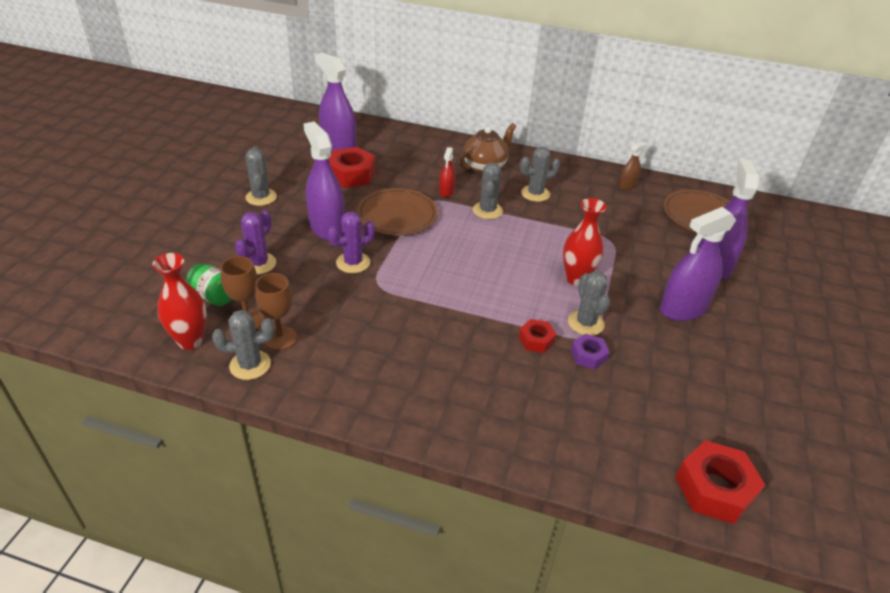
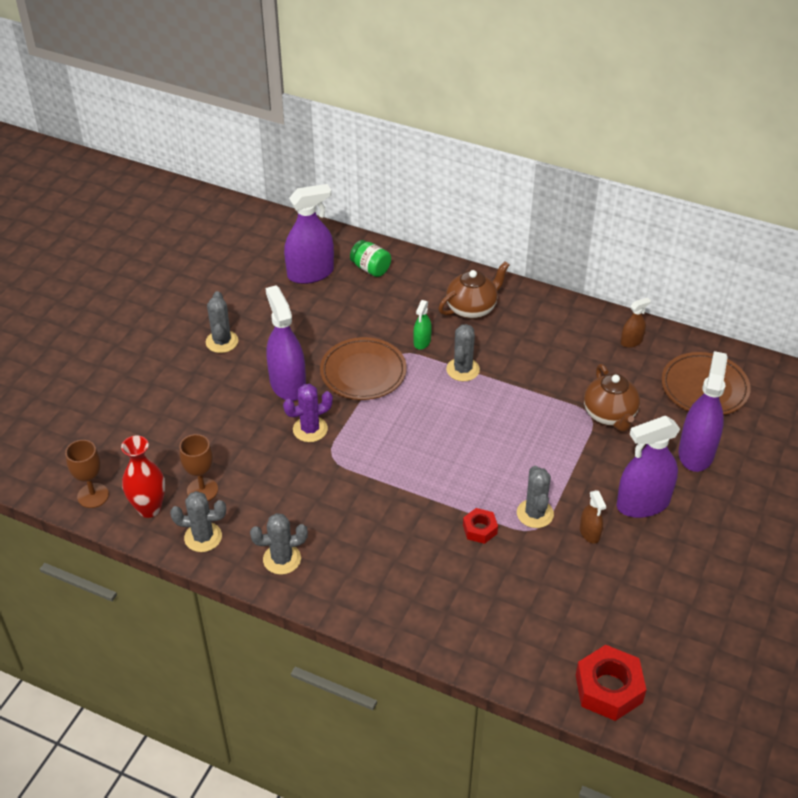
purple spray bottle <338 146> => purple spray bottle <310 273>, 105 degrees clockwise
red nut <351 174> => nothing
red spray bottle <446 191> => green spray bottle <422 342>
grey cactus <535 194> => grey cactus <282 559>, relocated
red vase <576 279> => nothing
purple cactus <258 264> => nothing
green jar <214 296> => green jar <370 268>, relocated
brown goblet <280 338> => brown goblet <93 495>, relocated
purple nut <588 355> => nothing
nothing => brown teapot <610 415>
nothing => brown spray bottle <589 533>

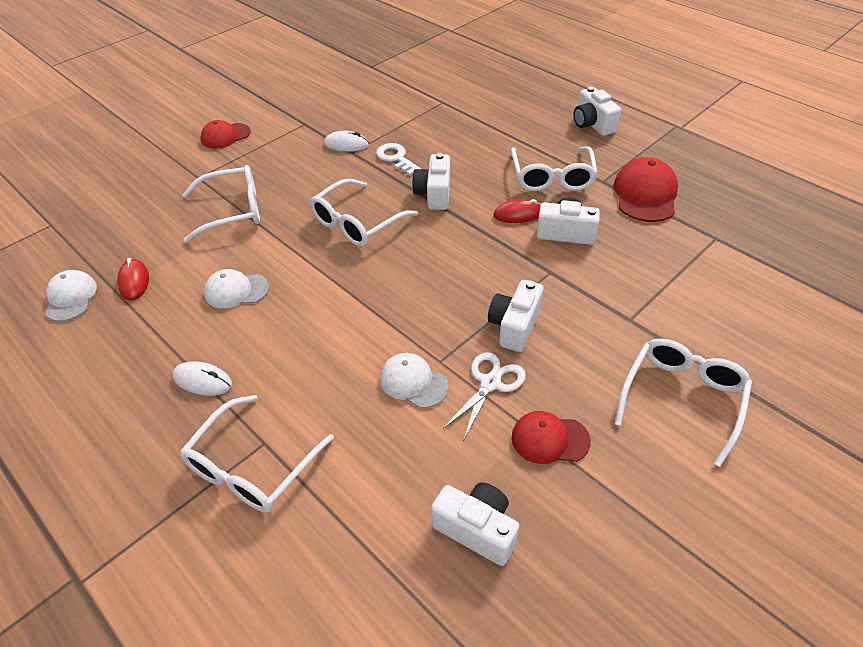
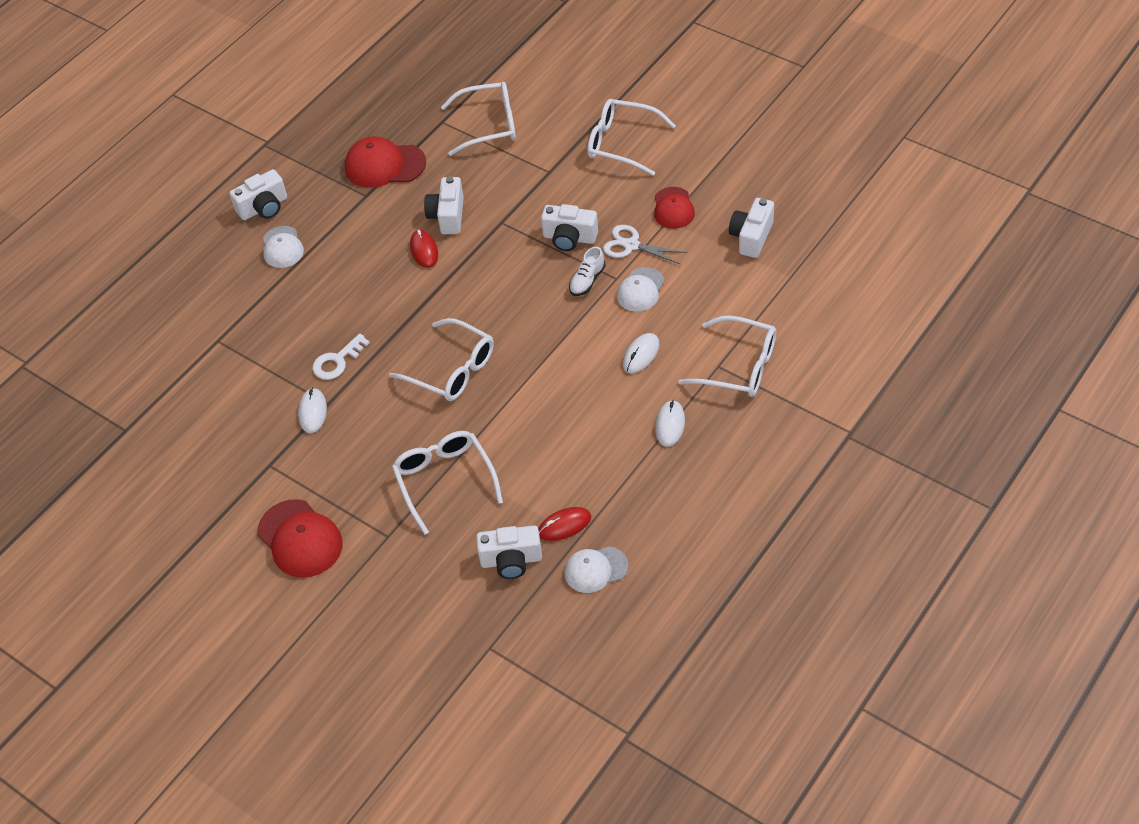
red cap <225 136> => red cap <300 539>, x1.54
white glasses <552 177> => white glasses <489 125>, relocated
white camera <434 194> => white camera <511 560>, relocated
white cap <236 290> => white cap <282 247>, relocated
nothing => white shoe <587 281>
nothing => white mouse <641 355>

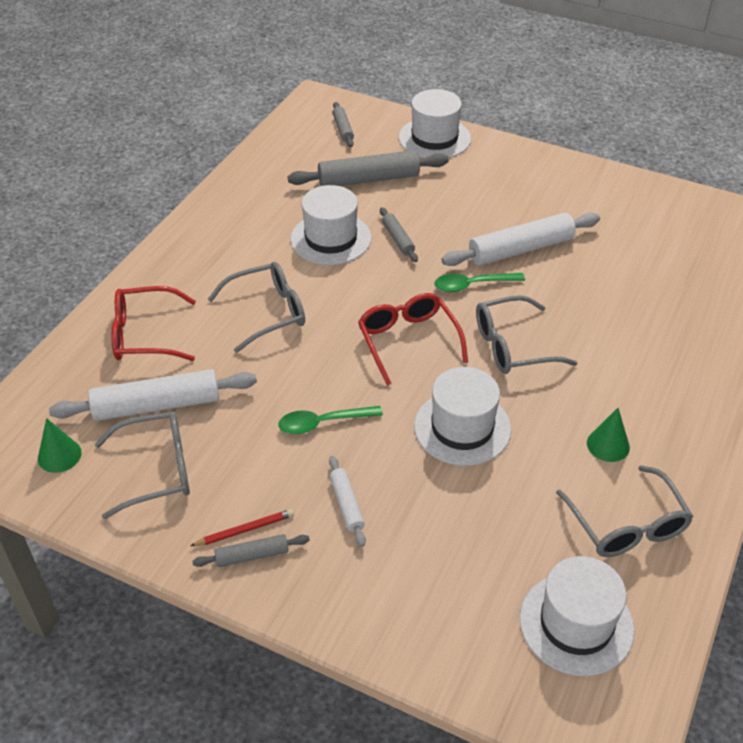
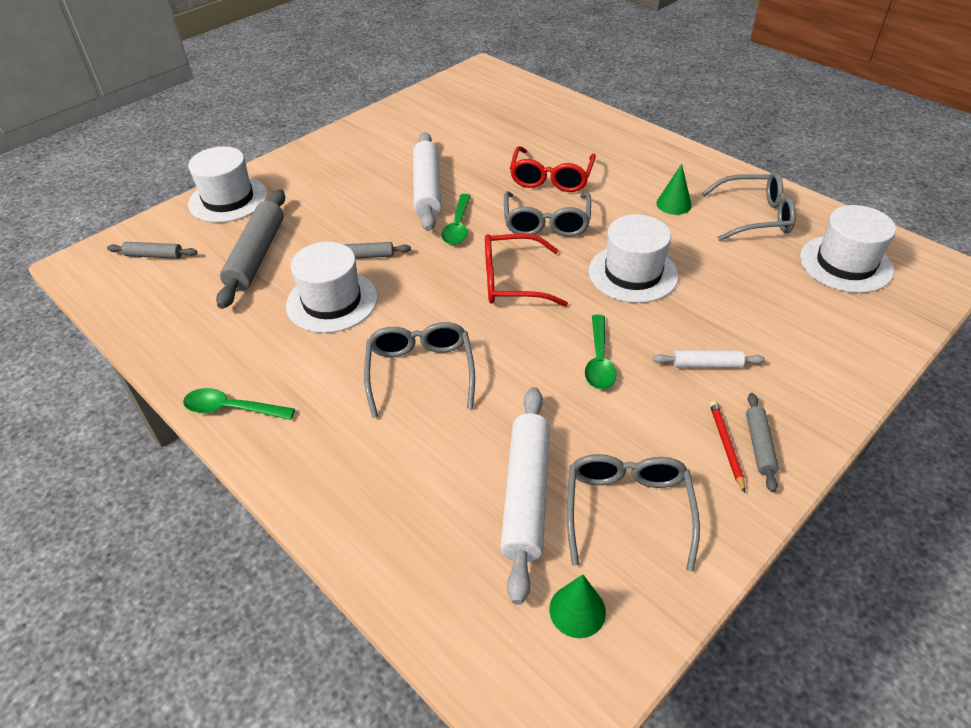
red glasses <146 335> => red glasses <551 178>, relocated
nothing => green spoon <232 409>

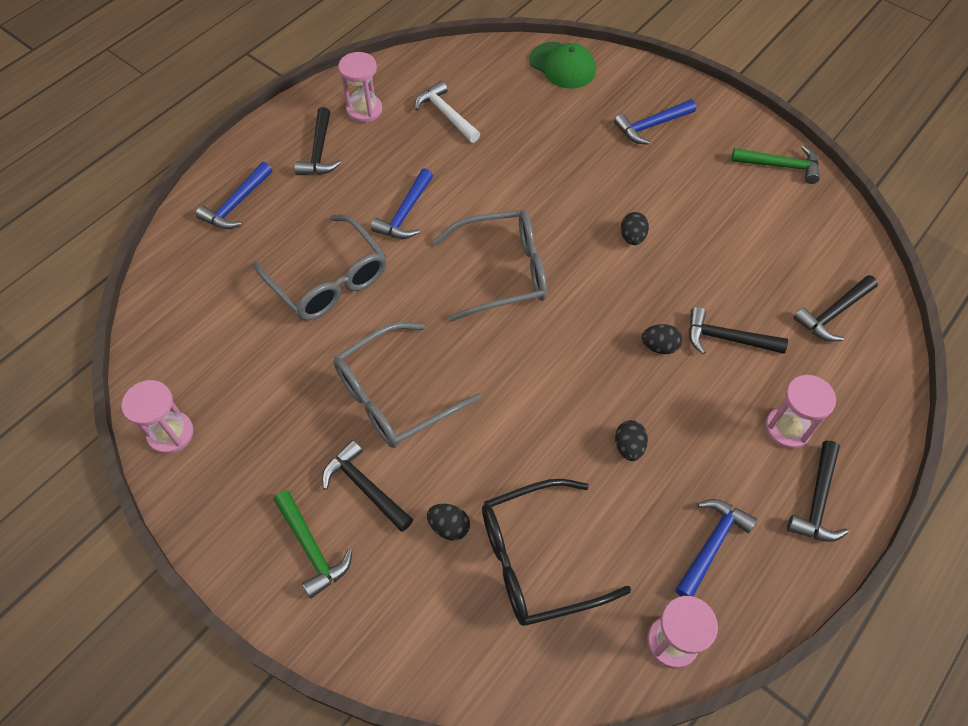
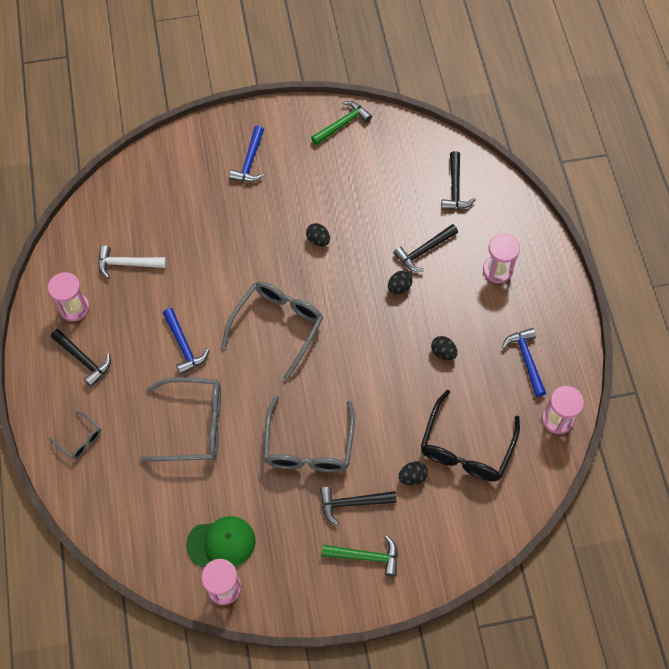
green cap <562 66> => green cap <221 543>, relocated
blue hammer <236 204> => grey glasses <80 439>
black hammer <817 501> => nothing

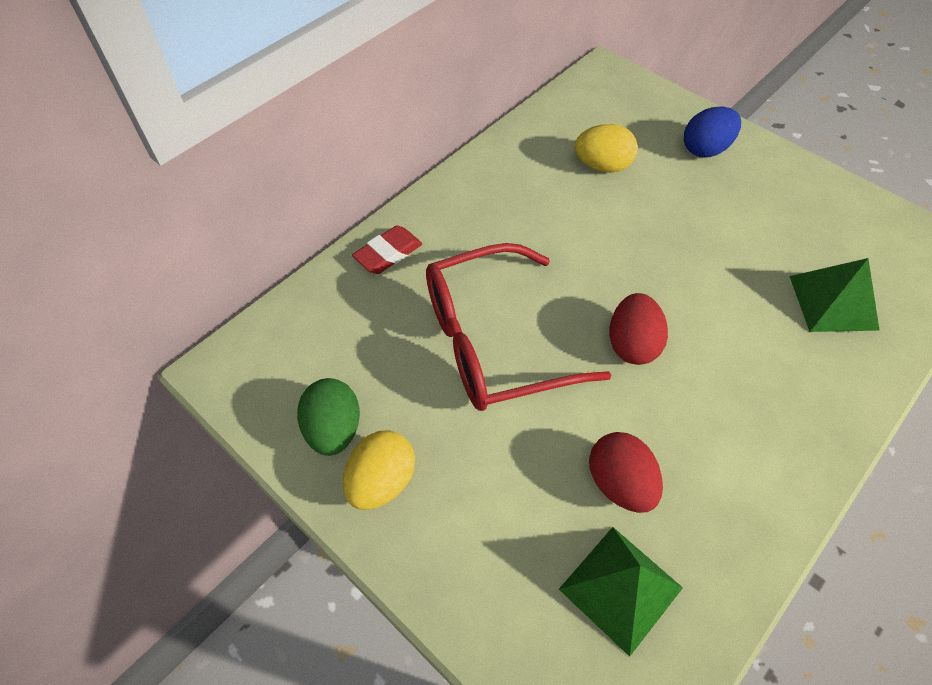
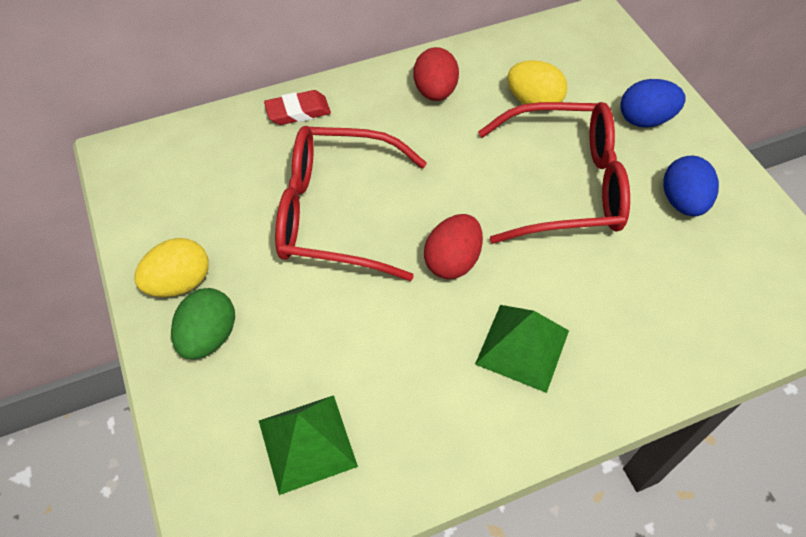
green pyramid <833 302> => green pyramid <522 347>, relocated
green egg <334 429> => green egg <209 336>, relocated
red egg <619 483> => red egg <435 92>, relocated
nothing => red glasses <565 185>
nothing => blue egg <682 202>

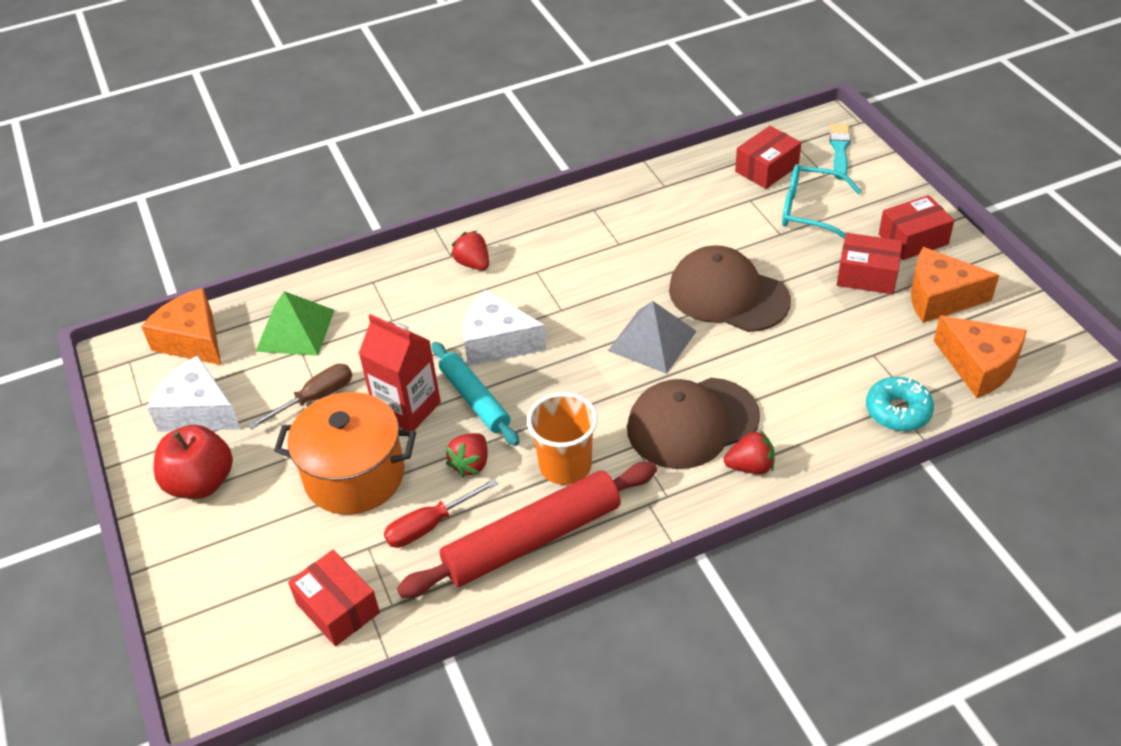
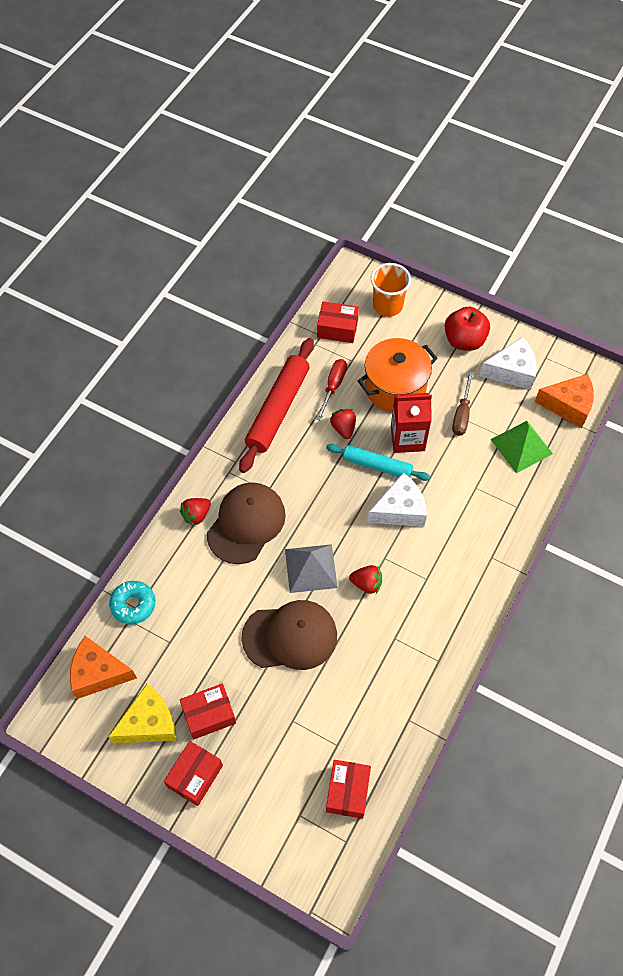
turquoise brush <839 149> => nothing
turquoise glasses <809 211> => nothing
red strawberry <473 264> => red strawberry <366 583>, relocated
orange cheese <940 298> => yellow cheese <149 723>
orange cup <565 466> => orange cup <387 305>, relocated

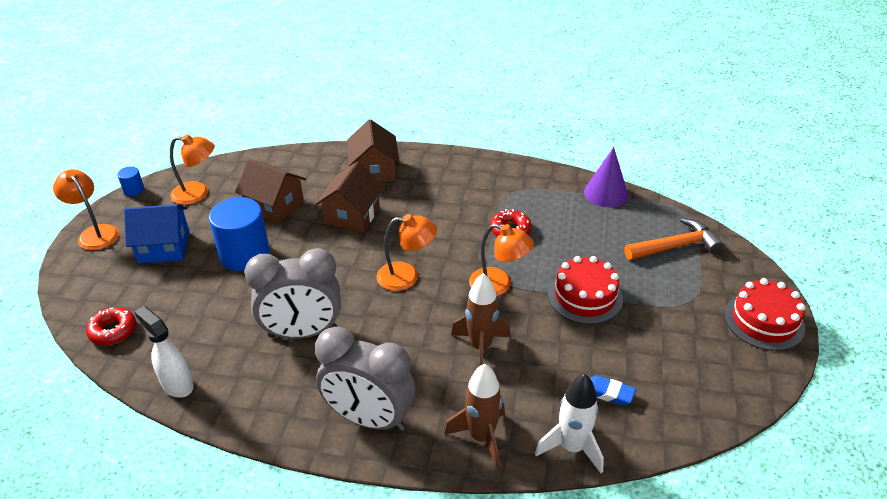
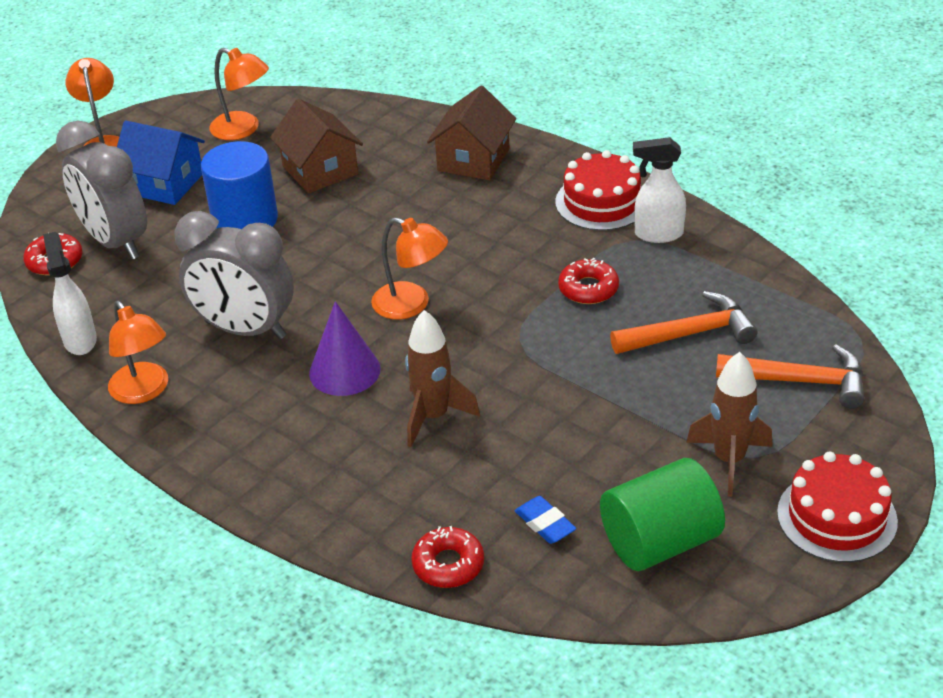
purple cone <606 193> => purple cone <344 371>, relocated
brown house <352 215> => nothing
blue cylinder <134 190> => nothing
orange lamp <498 285> => orange lamp <144 391>, relocated
red cake <585 296> => red cake <601 202>, relocated
grey clock <369 419> => grey clock <115 242>, relocated
brown rocket <481 437> => brown rocket <729 460>, relocated
white rocket <572 447> => red donut <448 564>
nothing => white spray bottle <658 234>
nothing => orange hammer <690 333>
nothing => green cylinder <660 541>

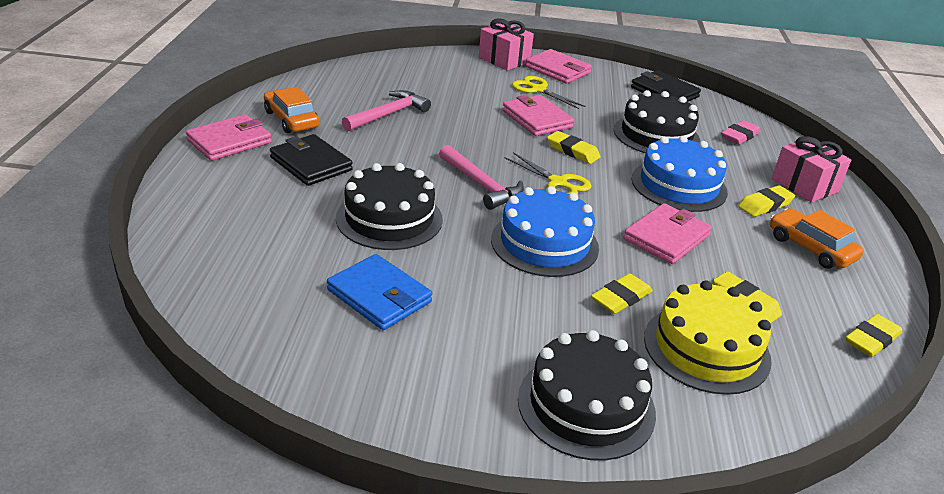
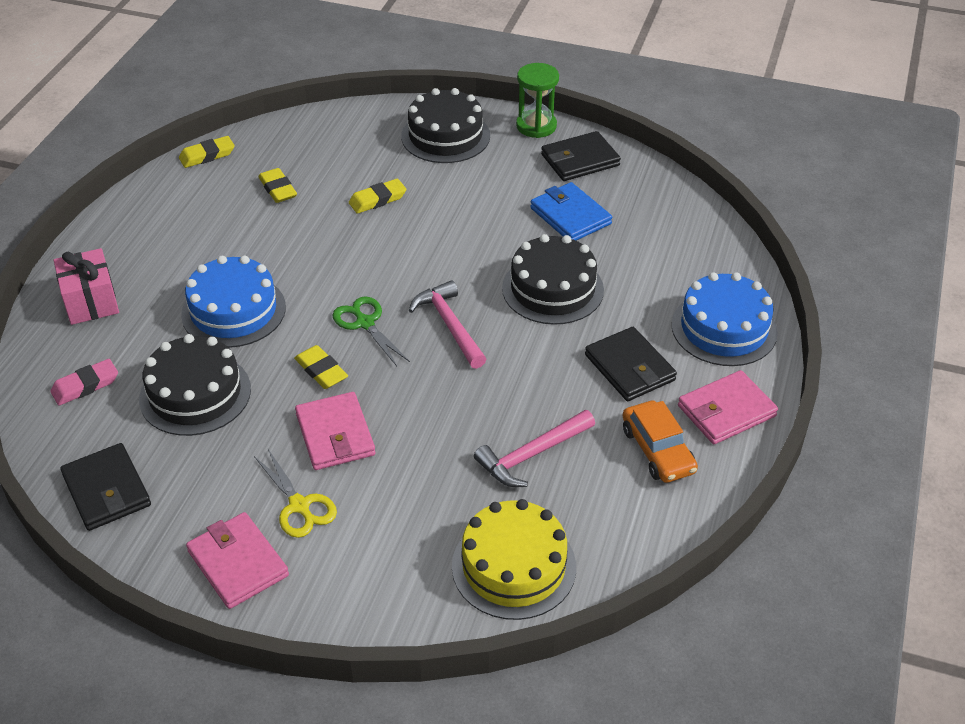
pink gift <504 60> => nothing
yellow scissors <558 182> => green scissors <365 323>
yellow eraser <765 205> => nothing
blue cake <544 243> => blue cake <724 328>, relocated
pink wallet <666 237> => nothing
orange car <811 248> => nothing
yellow cake <706 348> => yellow cake <514 566>, relocated
nothing => green hourglass <536 126>
nothing => black wallet <580 160>

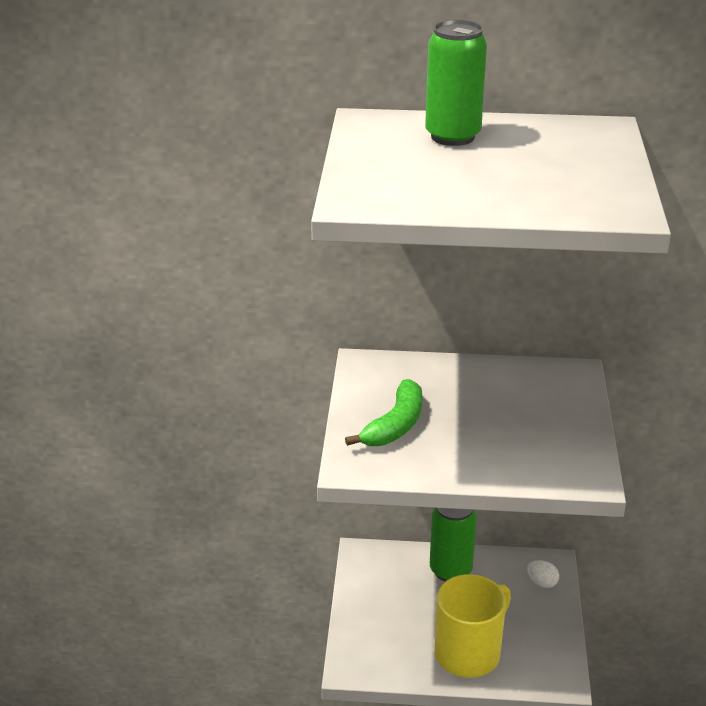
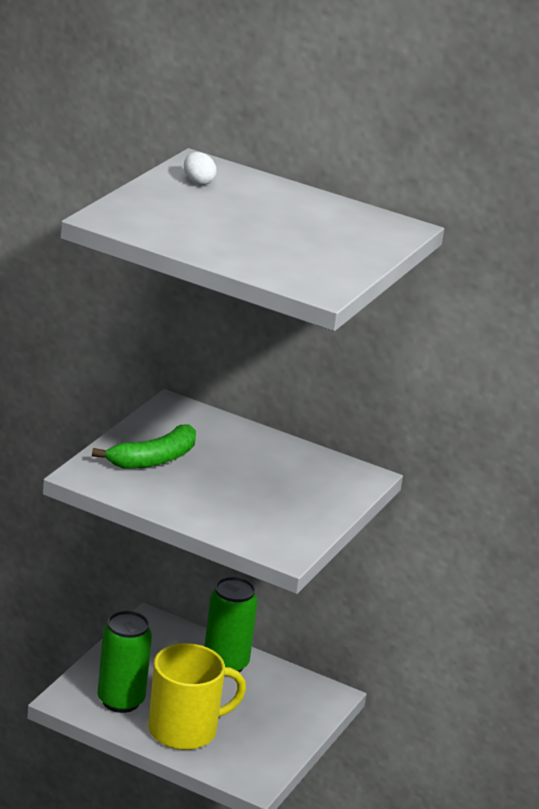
green can <452 136> => green can <120 701>, relocated
white egg <542 582> => white egg <198 182>, relocated

